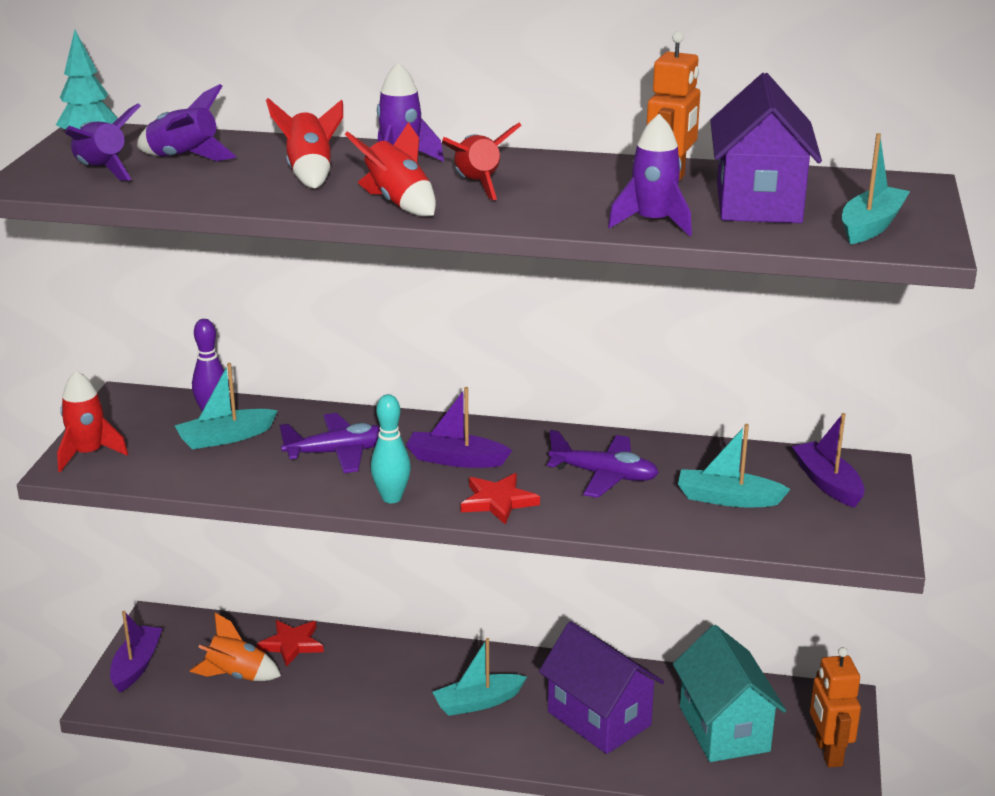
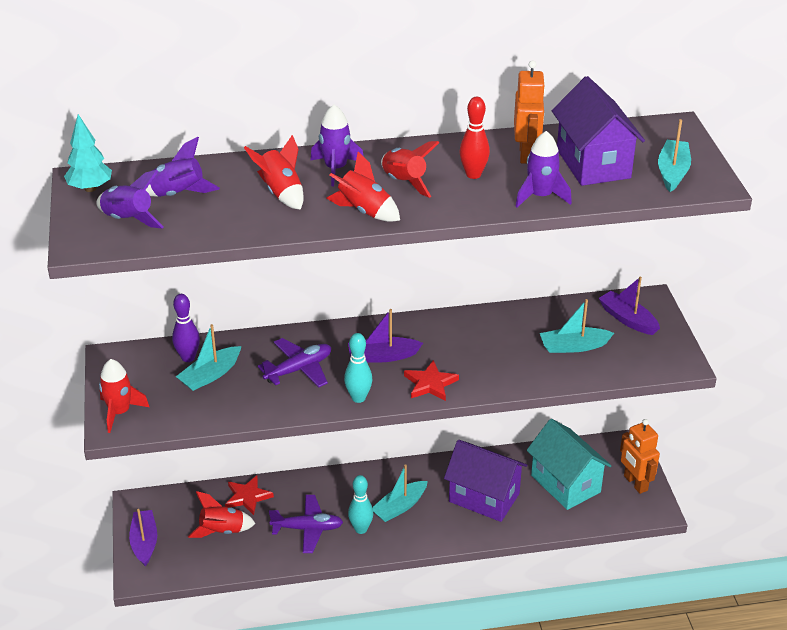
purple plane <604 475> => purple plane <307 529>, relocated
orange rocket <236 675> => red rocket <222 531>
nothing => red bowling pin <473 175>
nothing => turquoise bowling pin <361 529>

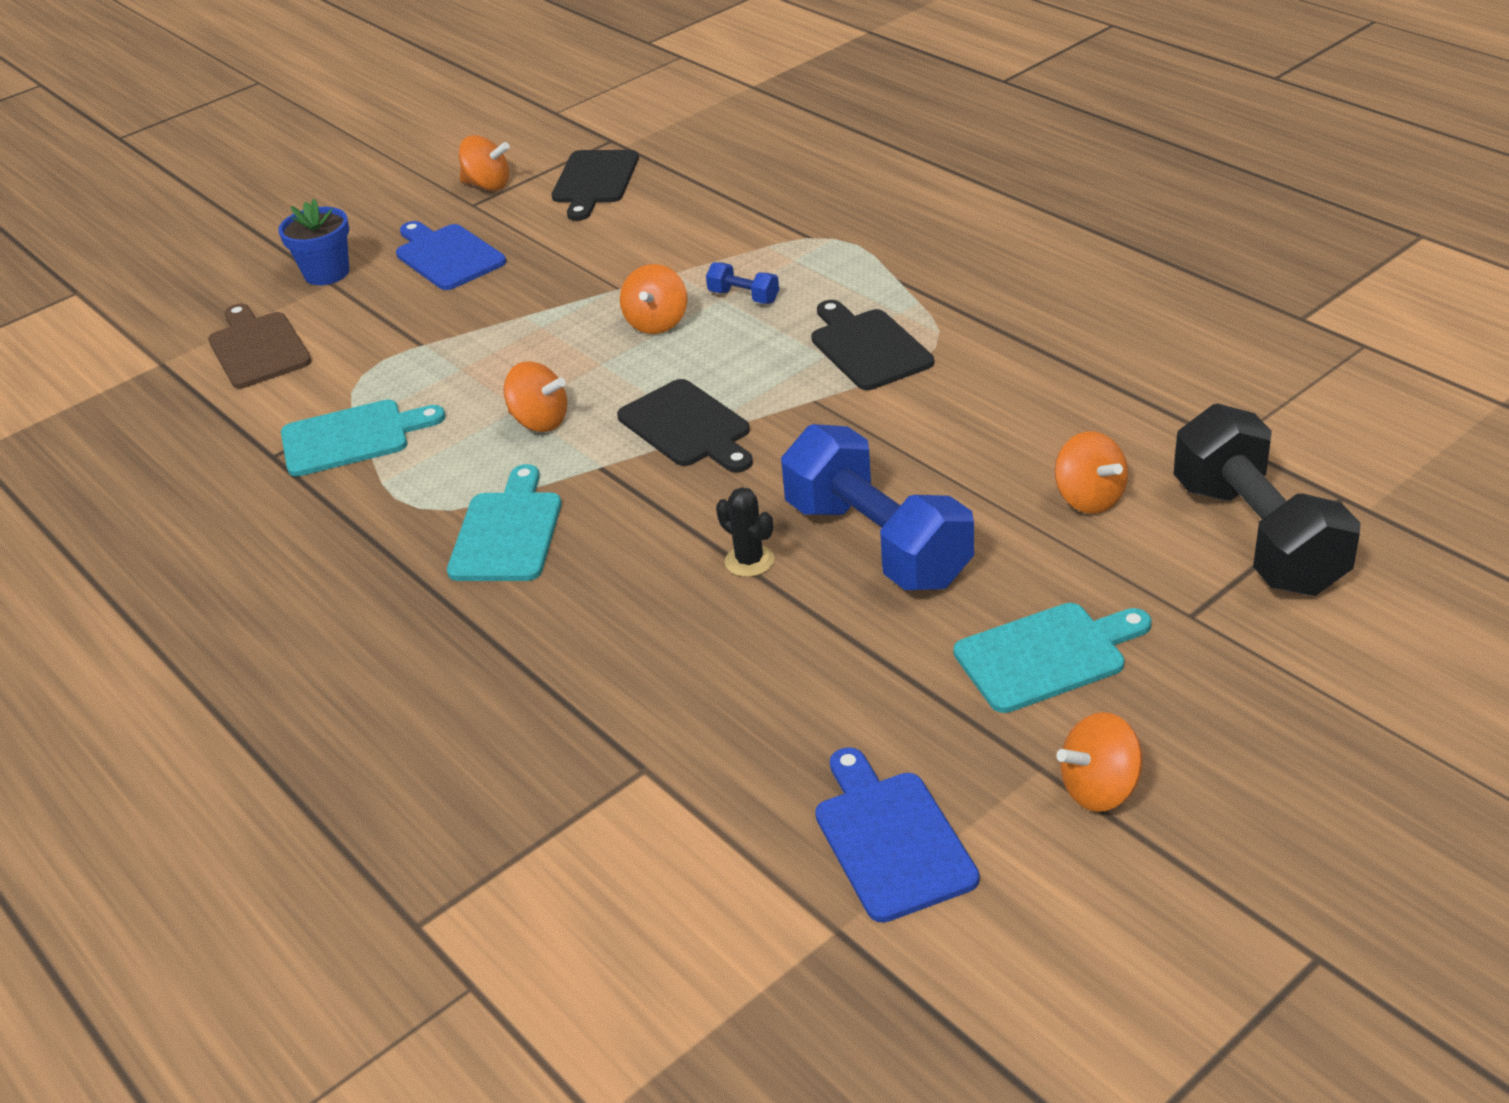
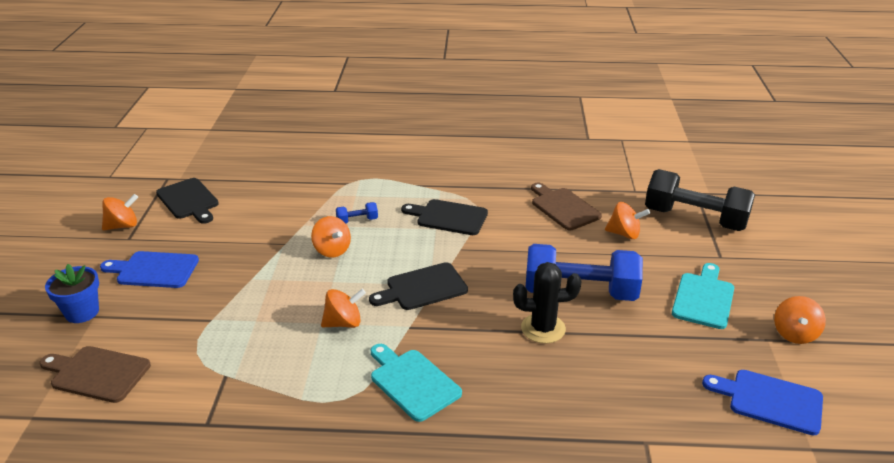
black cutting board <688 427> => black cutting board <423 288>, 150 degrees clockwise
turquoise cutting board <352 437> => nothing
black cactus <749 561> => black cactus <543 328>, x1.59
nothing => brown cutting board <563 208>

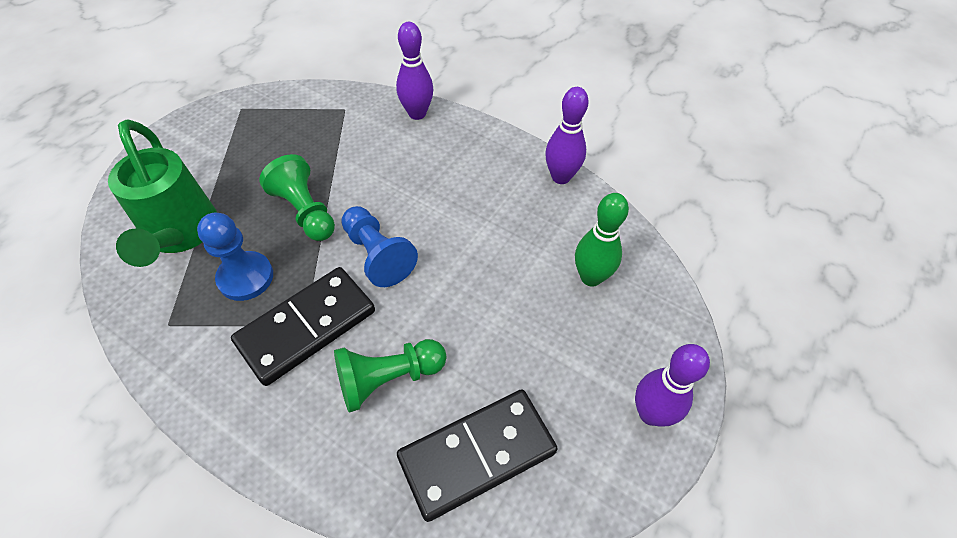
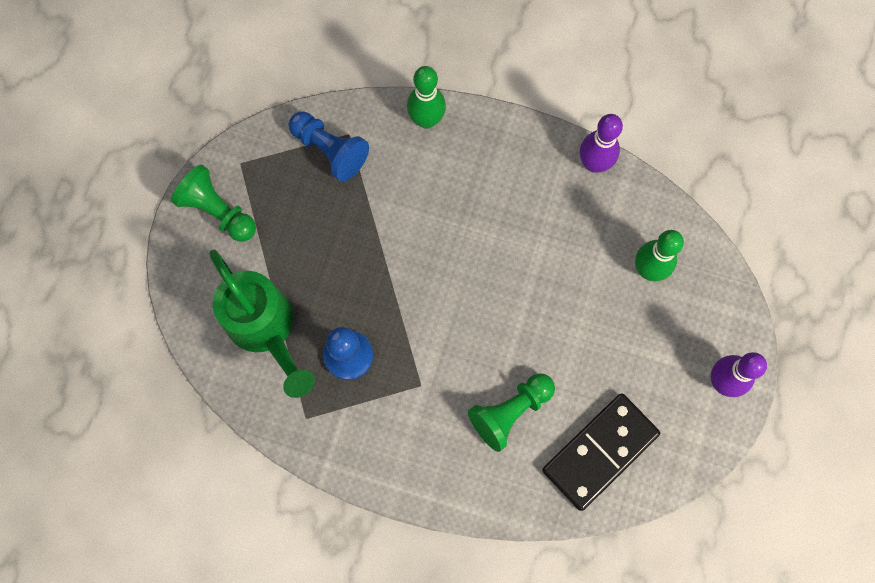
purple bowling pin <417 113> => green bowling pin <426 120>
green pawn <305 211> => green pawn <218 211>, relocated
blue pawn <378 255> => blue pawn <330 150>, relocated
black domino <306 327> => nothing

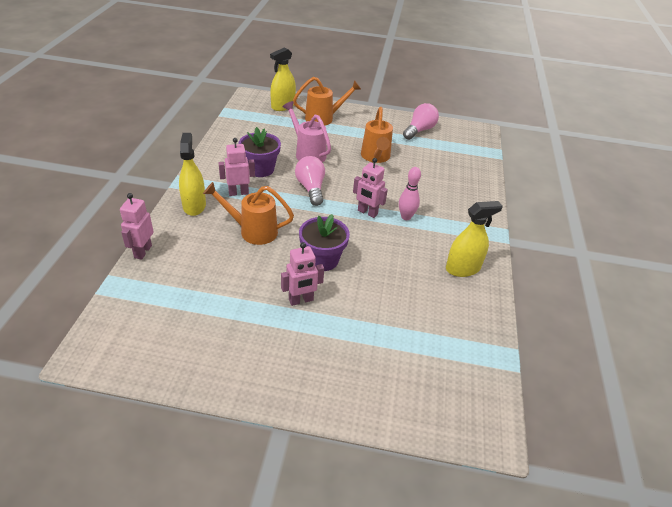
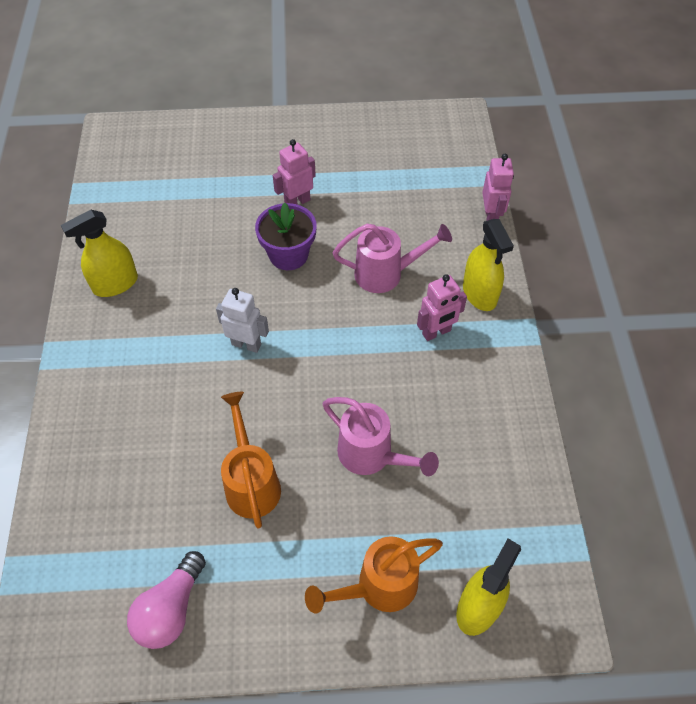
purple flower pot <260 169> => nothing
pink light bulb <311 188> => nothing
pink robot <367 212> => white robot <246 344>
pink bowling pin <406 217> => nothing
orange watering can <253 231> => pink watering can <385 274>

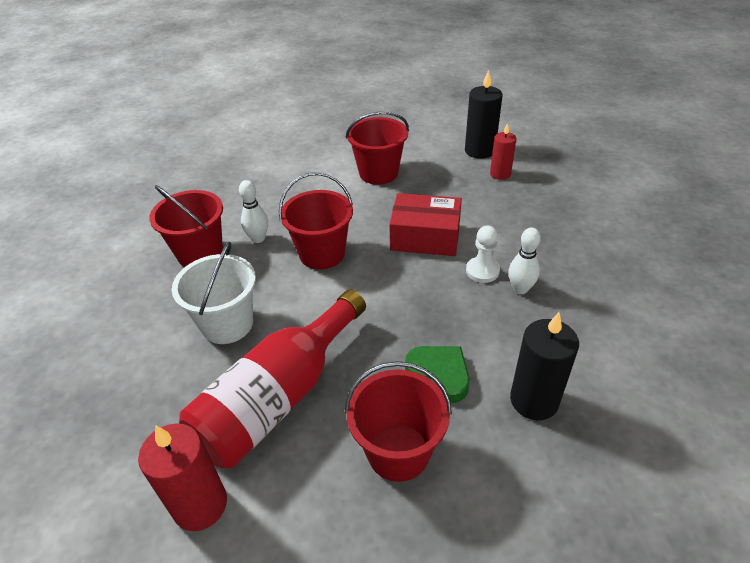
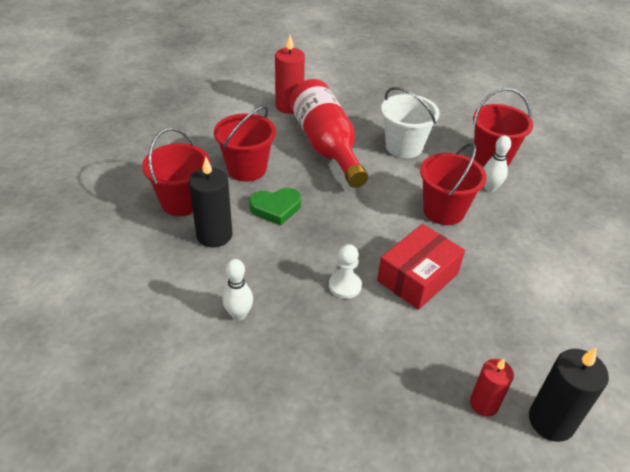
red bucket <378 173> => red bucket <182 202>, relocated
white bowling pin <520 289> => white bowling pin <239 314>, relocated

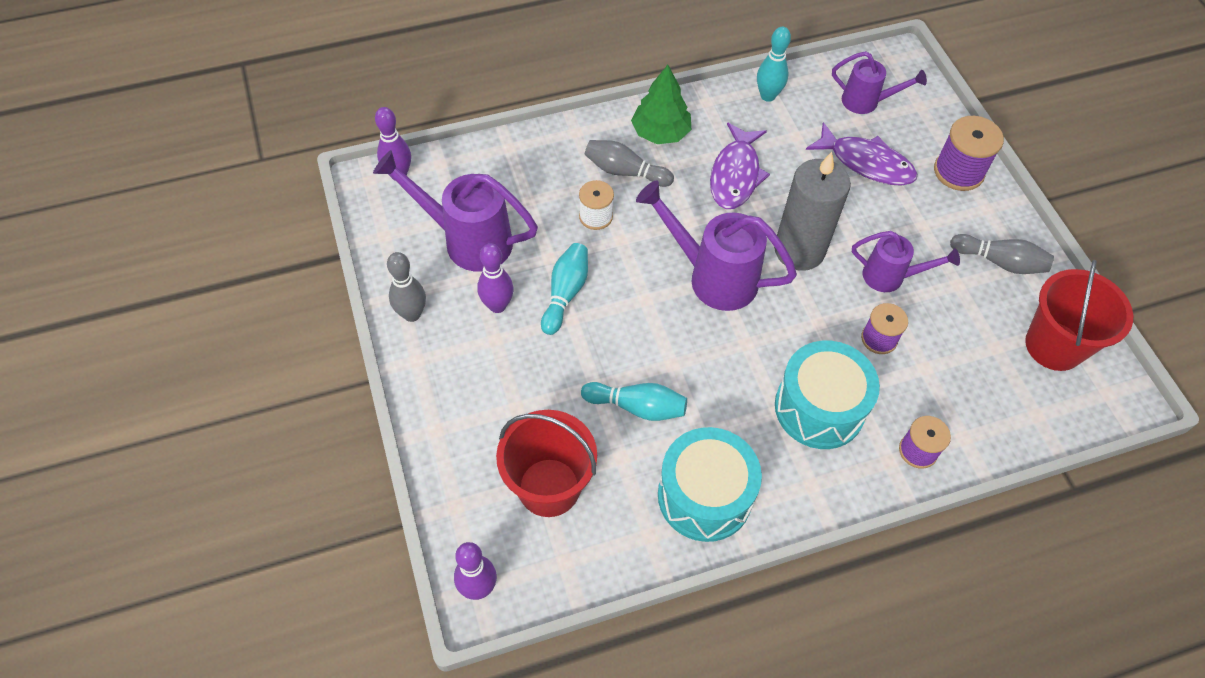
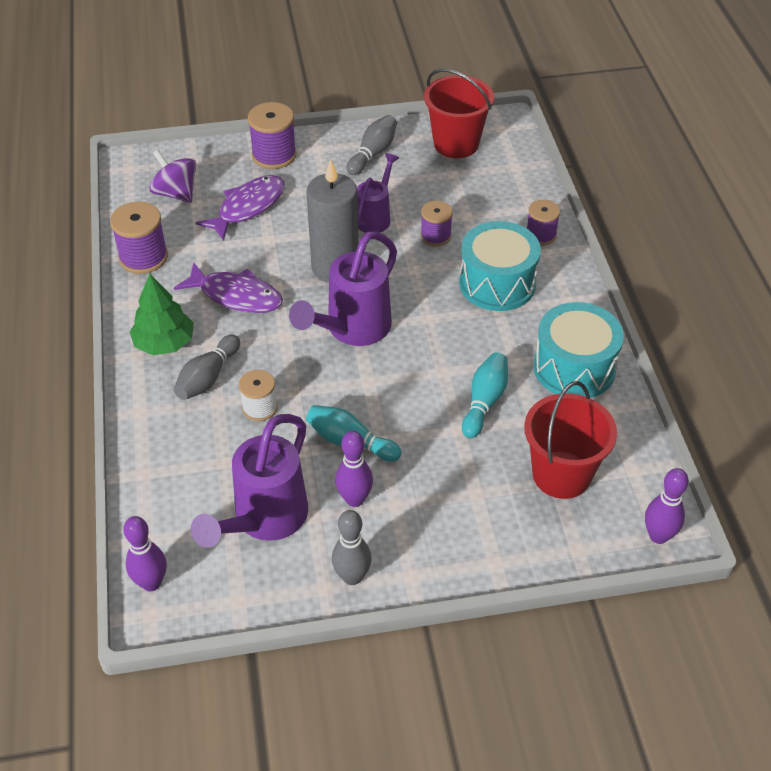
turquoise bowling pin <767 96> => purple spool <143 257>
purple watering can <866 102> => purple spinning top <176 193>

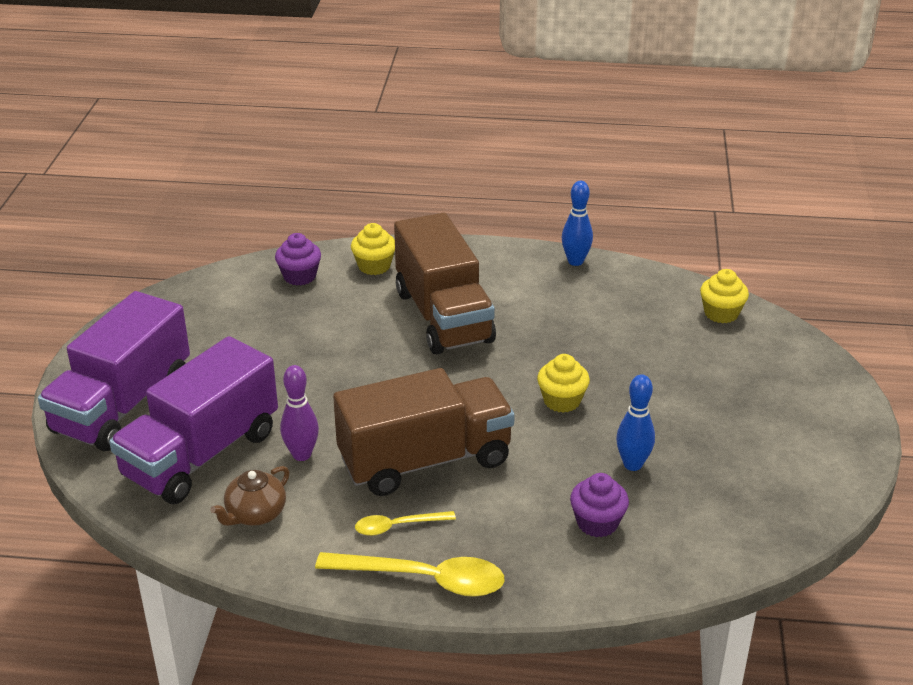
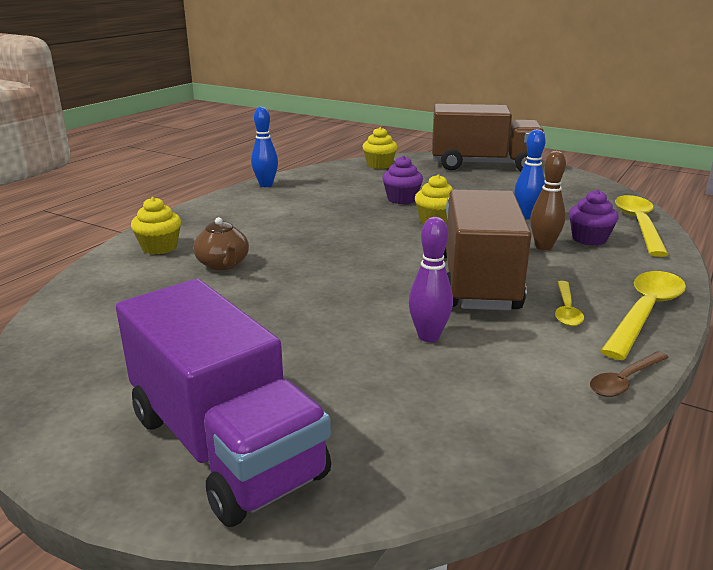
brown truck <443 316> => brown truck <483 165>, relocated
purple cupcake <299 276> => purple cupcake <402 199>, relocated
purple truck <201 454> => nothing
brown teapot <255 514> => brown teapot <223 264>, relocated
nothing => brown bowling pin <543 247>
nothing => yellow spoon <639 225>
nothing => brown spoon <624 381>

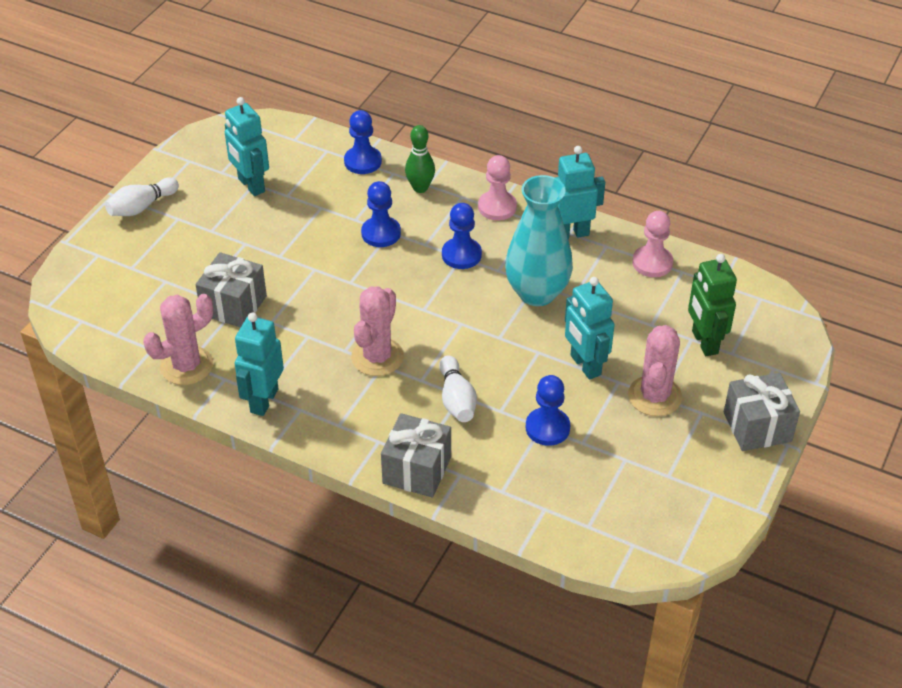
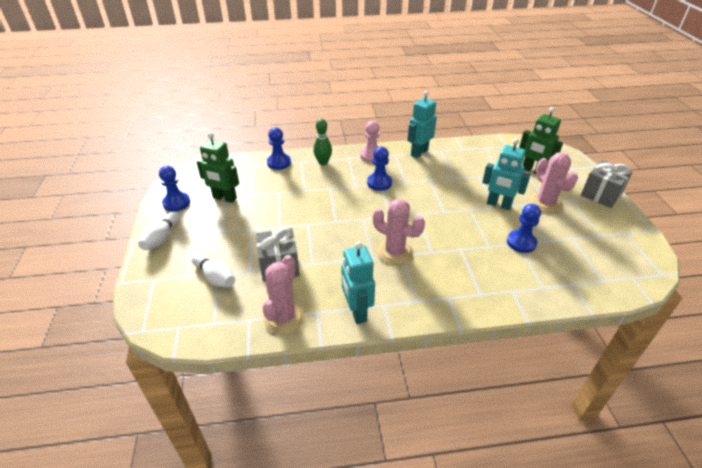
turquoise robot <251 185> => green robot <224 198>
turquoise vase <537 293> => nothing
blue pawn <381 233> => blue pawn <176 203>, relocated
pink pawn <652 263> => nothing
pink cactus <377 357> => pink cactus <395 252>, 45 degrees counterclockwise
white bowling pin <456 399> => white bowling pin <215 277>, relocated
grey gift <416 470> => nothing

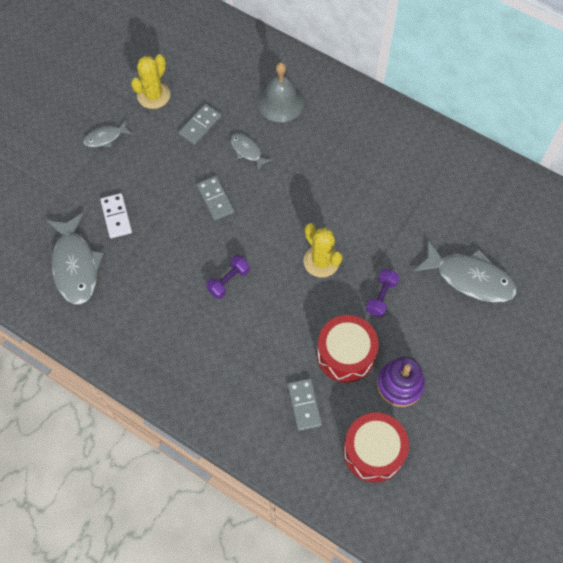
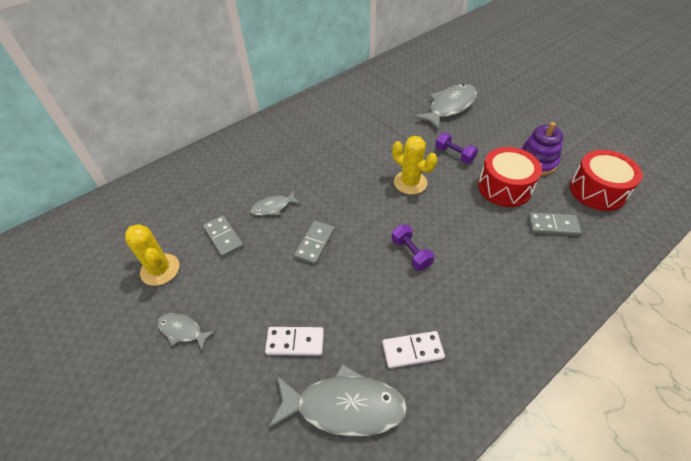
grey bell <280 102> => nothing
grey fish <105 137> => grey fish <183 331>, 120 degrees clockwise
grey domino <215 199> => grey domino <315 243>, 60 degrees counterclockwise
yellow cactus <321 261> => yellow cactus <410 182>, 60 degrees clockwise
nothing => white domino <412 350>

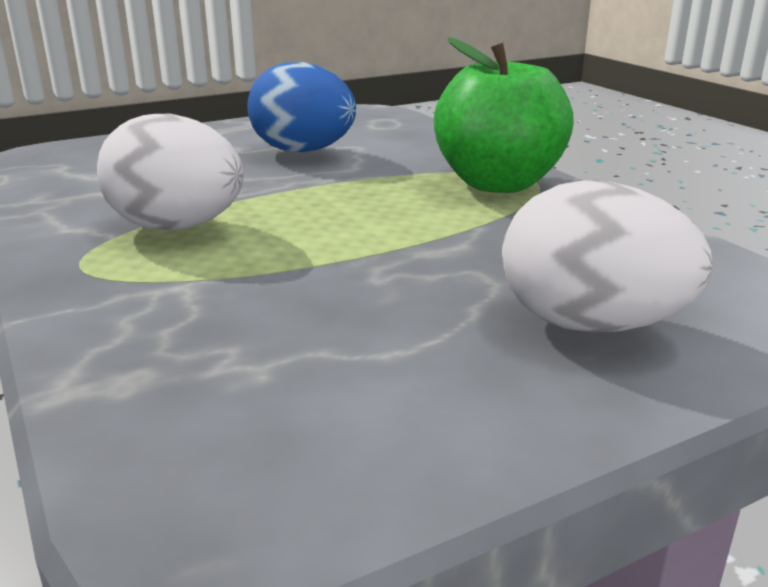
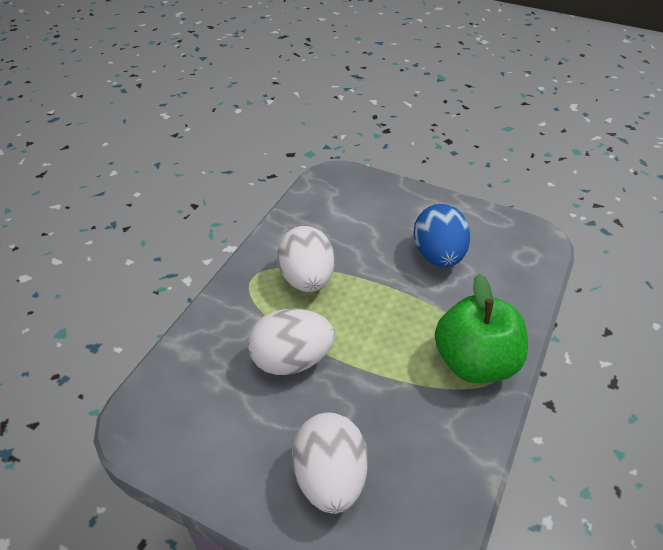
nothing => white egg <292 360>

